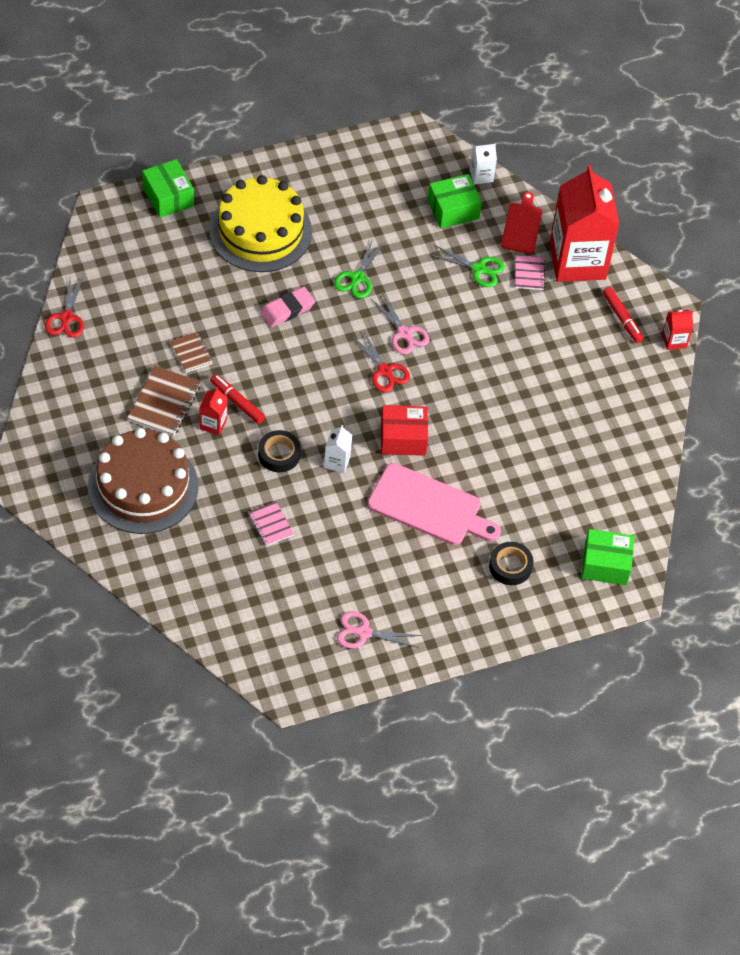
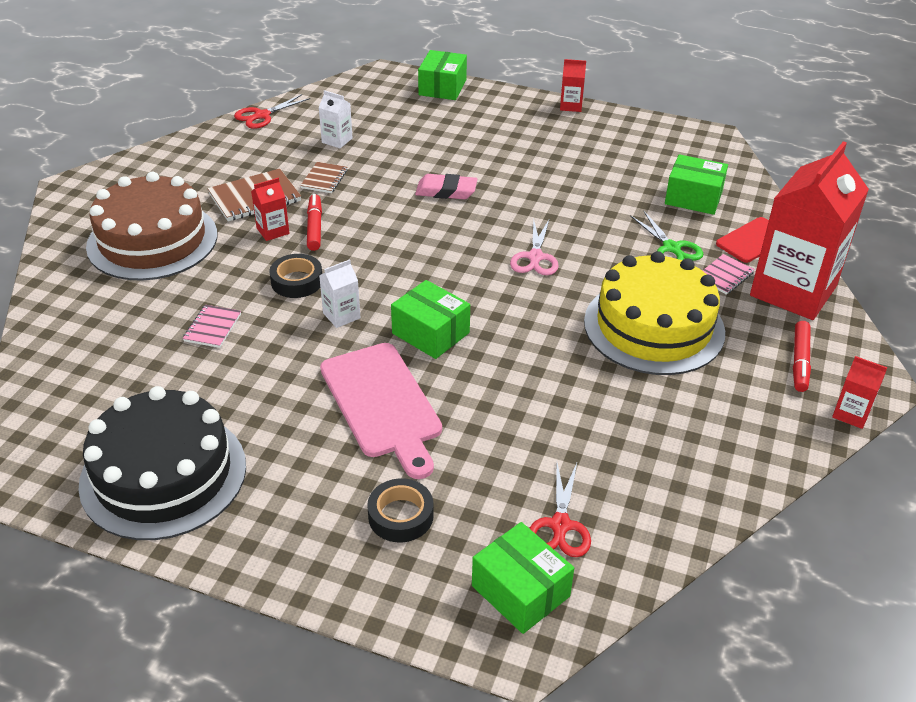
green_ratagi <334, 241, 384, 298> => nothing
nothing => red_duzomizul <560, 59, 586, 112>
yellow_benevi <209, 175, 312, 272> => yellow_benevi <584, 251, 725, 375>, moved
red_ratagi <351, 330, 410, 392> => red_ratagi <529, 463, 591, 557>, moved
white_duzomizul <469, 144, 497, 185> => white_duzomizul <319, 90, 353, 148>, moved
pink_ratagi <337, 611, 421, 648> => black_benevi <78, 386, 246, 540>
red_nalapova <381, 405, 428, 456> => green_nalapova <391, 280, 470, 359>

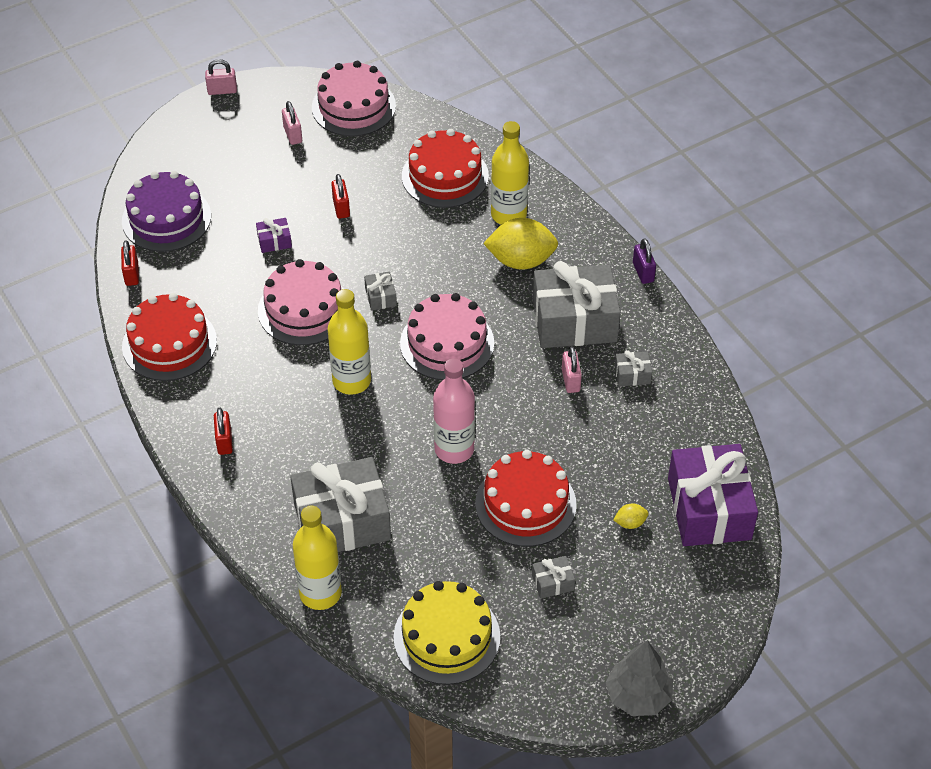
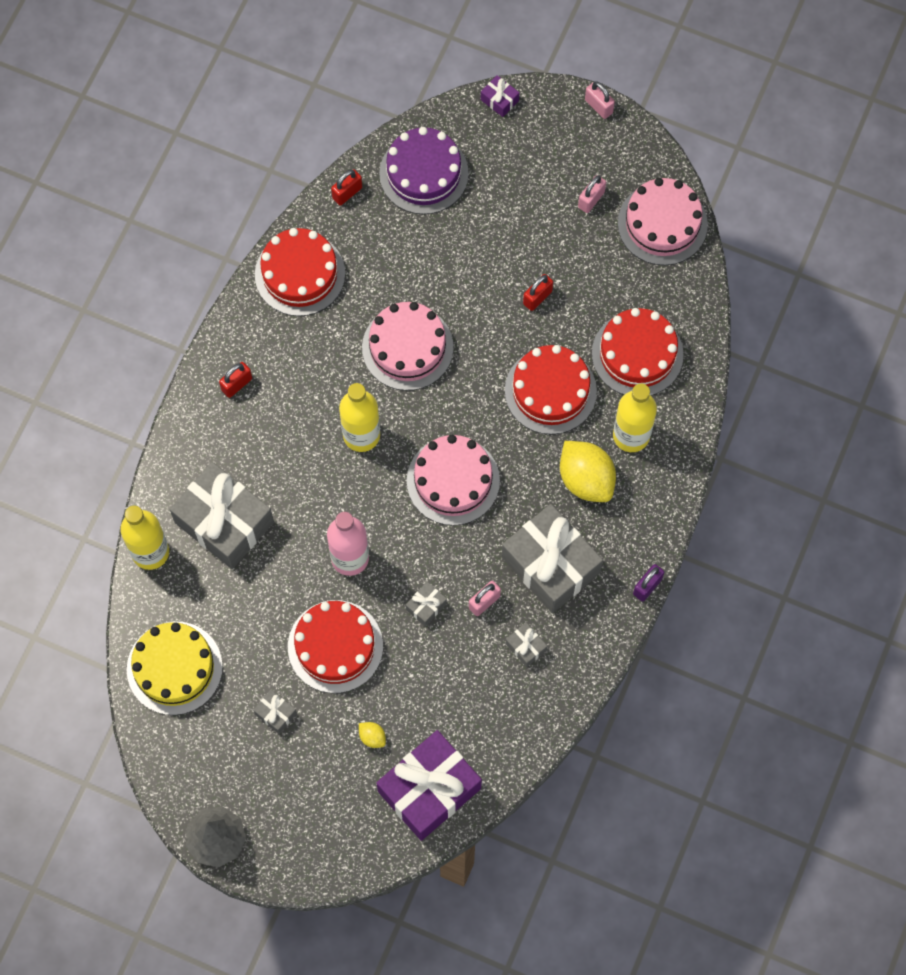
nothing => red_benevi <505, 345, 597, 435>
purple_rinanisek <256, 218, 292, 253> => purple_rinanisek <481, 75, 519, 117>, moved
grey_rinanisek <364, 271, 397, 311> => grey_rinanisek <406, 582, 447, 627>, moved

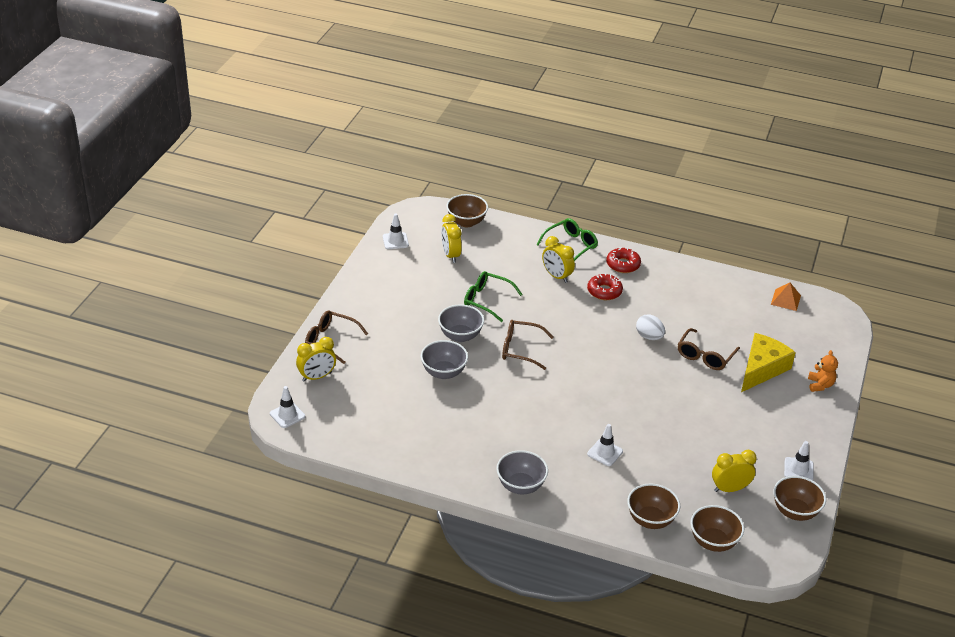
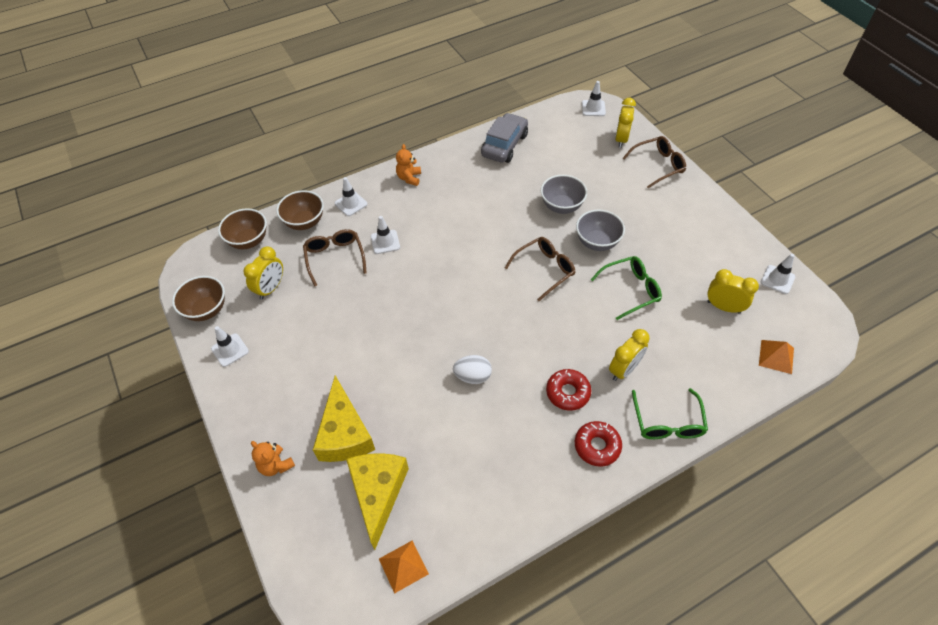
nothing => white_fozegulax <335, 177, 367, 216>
nothing => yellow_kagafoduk <346, 453, 409, 550>
nothing => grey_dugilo <481, 113, 528, 163>
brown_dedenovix <678, 328, 740, 370> => brown_dedenovix <303, 229, 367, 287>, moved
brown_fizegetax <446, 194, 488, 227> => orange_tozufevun <759, 340, 794, 374>
grey_fizegetax <496, 450, 548, 494> => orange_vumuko <396, 144, 421, 186>
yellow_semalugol <542, 236, 575, 283> => yellow_semalugol <609, 329, 650, 381>, 135 degrees clockwise

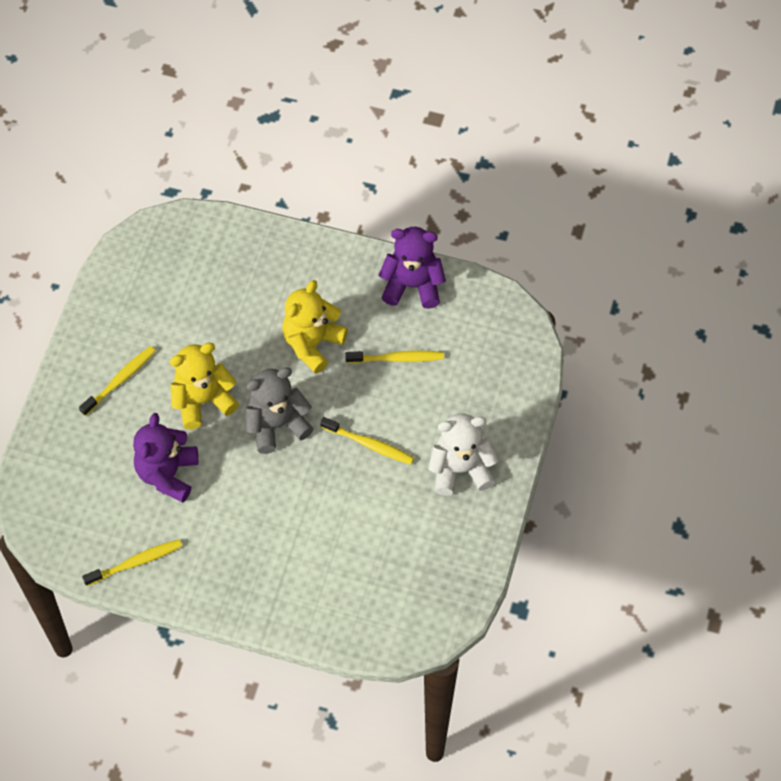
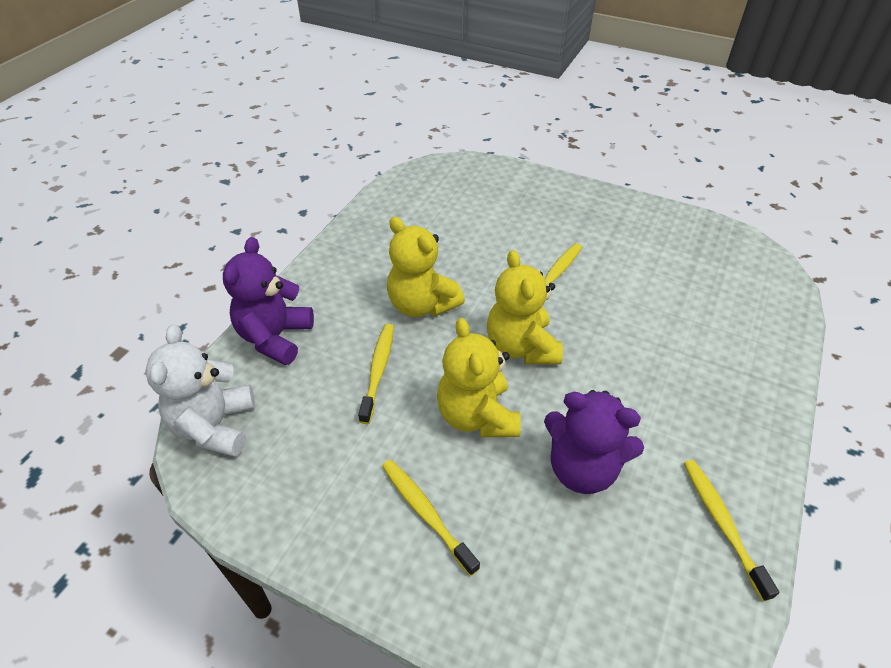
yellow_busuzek <345, 351, 444, 364> => yellow_busuzek <358, 324, 394, 424>, moved
purple_vumuko <379, 227, 446, 309> => purple_vumuko <223, 237, 314, 365>, moved
white_vumuko <428, 413, 499, 496> => white_vumuko <145, 325, 255, 457>, moved
grey_vumuko <246, 367, 314, 454> => yellow_vumuko <487, 250, 563, 364>

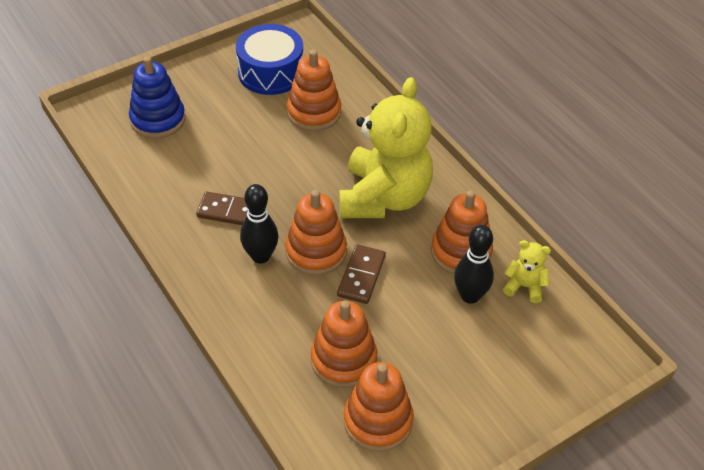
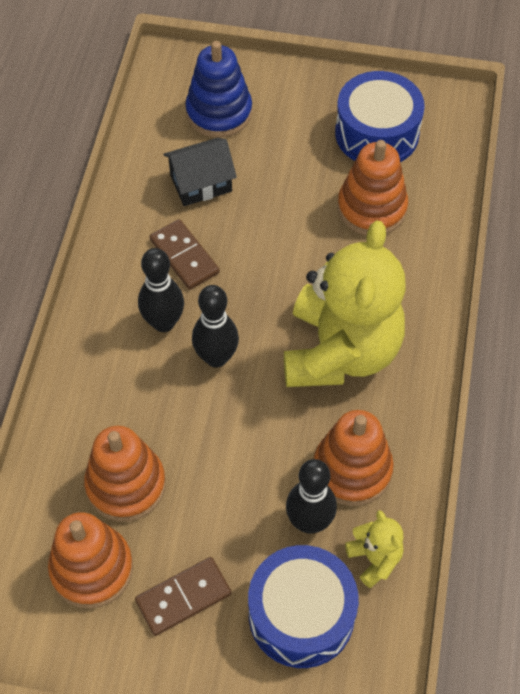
nothing => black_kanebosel <163, 138, 237, 206>
nothing => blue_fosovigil <248, 545, 359, 668>
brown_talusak <337, 244, 386, 304> => brown_talusak <135, 557, 231, 636>, moved
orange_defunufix <285, 190, 347, 276> => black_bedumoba <192, 285, 239, 368>
yellow_vumuko <339, 77, 433, 218> => yellow_vumuko <284, 221, 406, 387>, 45 degrees counterclockwise

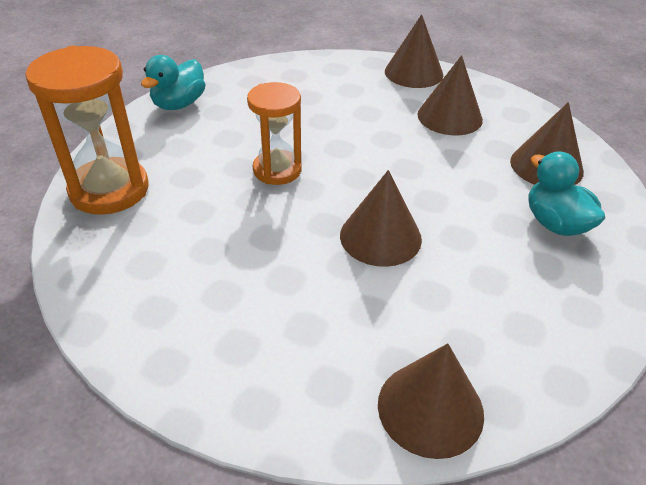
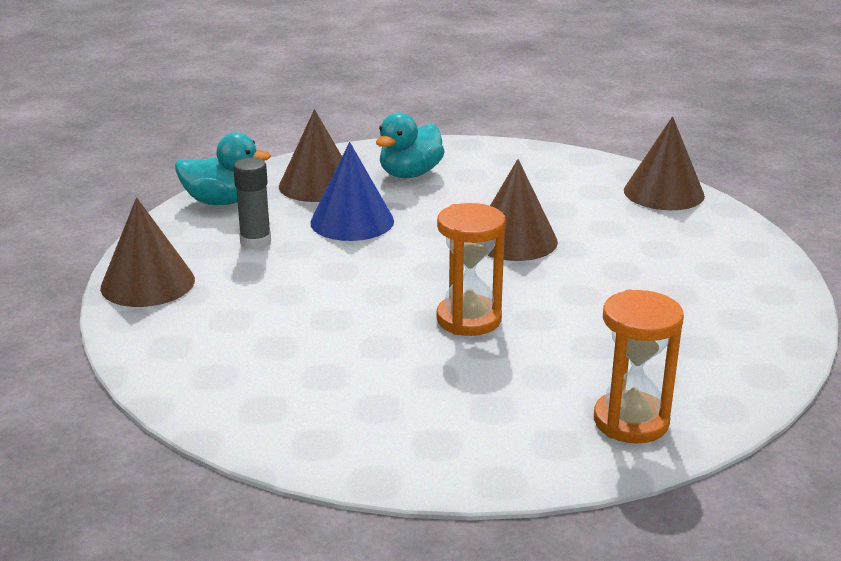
nothing => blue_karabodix <310, 142, 394, 241>
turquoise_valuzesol <141, 55, 206, 110> => turquoise_valuzesol <175, 132, 271, 205>, moved
brown_karabodix <417, 55, 483, 135> => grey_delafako <233, 158, 271, 250>
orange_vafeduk <25, 46, 148, 215> => orange_vafeduk <594, 289, 684, 443>, x0.66

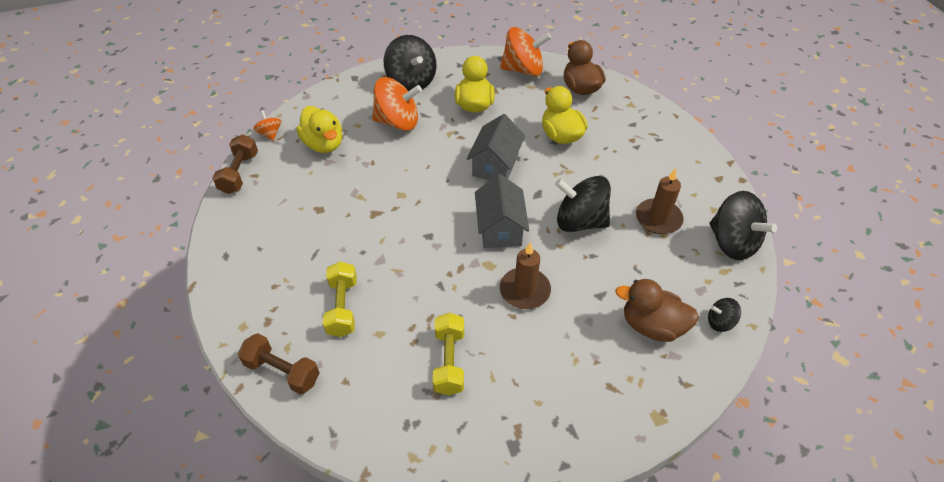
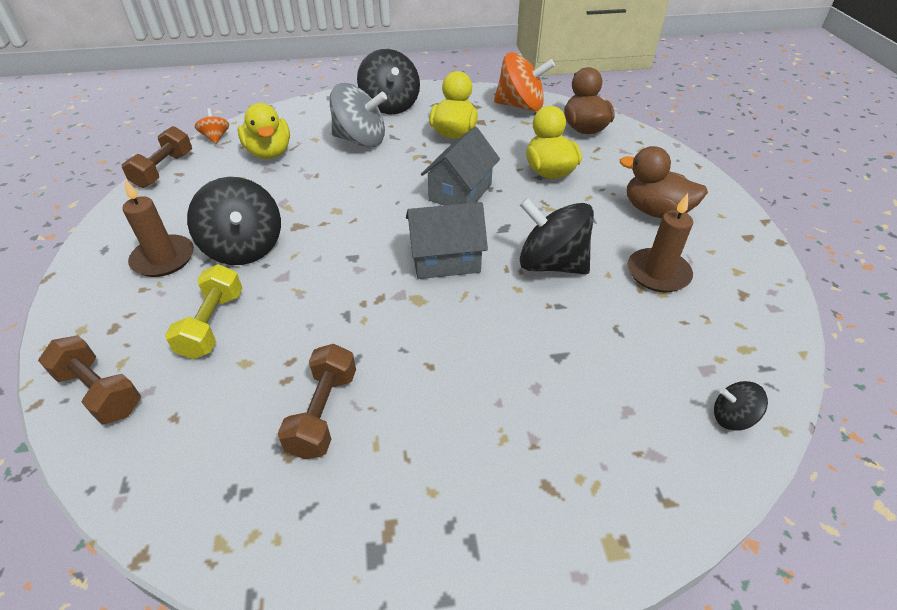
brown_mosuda <500, 242, 551, 309> => brown_mosuda <122, 179, 194, 277>, moved
brown_valuzesol <615, 279, 699, 342> => brown_valuzesol <620, 146, 708, 218>, moved
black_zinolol <709, 191, 777, 260> => black_zinolol <187, 177, 281, 265>, moved
orange_zinolol <372, 77, 422, 131> => grey_zinolol <329, 83, 387, 148>
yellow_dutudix <433, 313, 464, 395> => brown_dutudix <278, 344, 356, 459>
grey_kanebosel <475, 174, 529, 248> => grey_kanebosel <406, 202, 488, 279>, 75 degrees clockwise

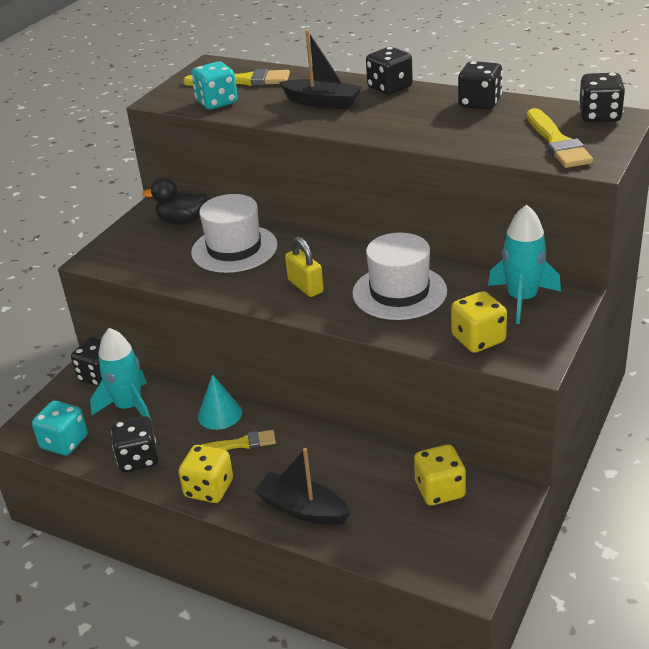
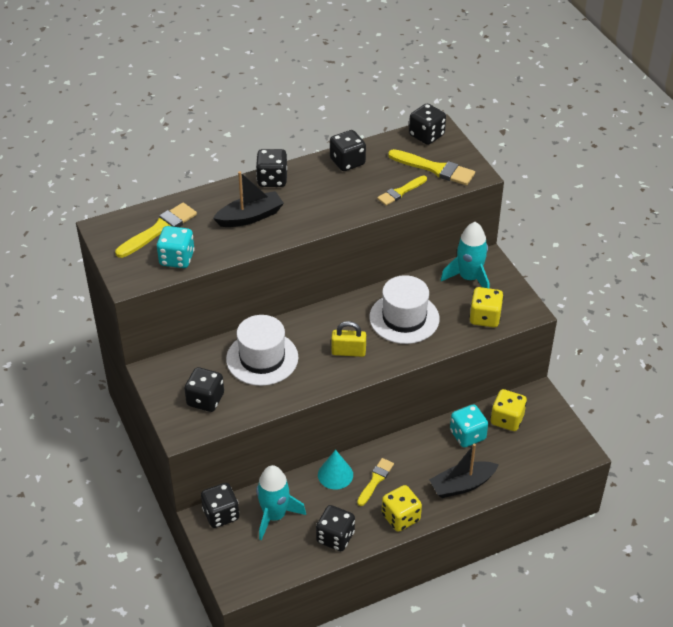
black_valuzesol <142, 177, 207, 225> => nothing
nothing => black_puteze <184, 367, 224, 412>
nothing => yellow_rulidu <377, 176, 427, 206>
turquoise_puteze <32, 401, 88, 456> => turquoise_puteze <450, 404, 488, 447>, moved

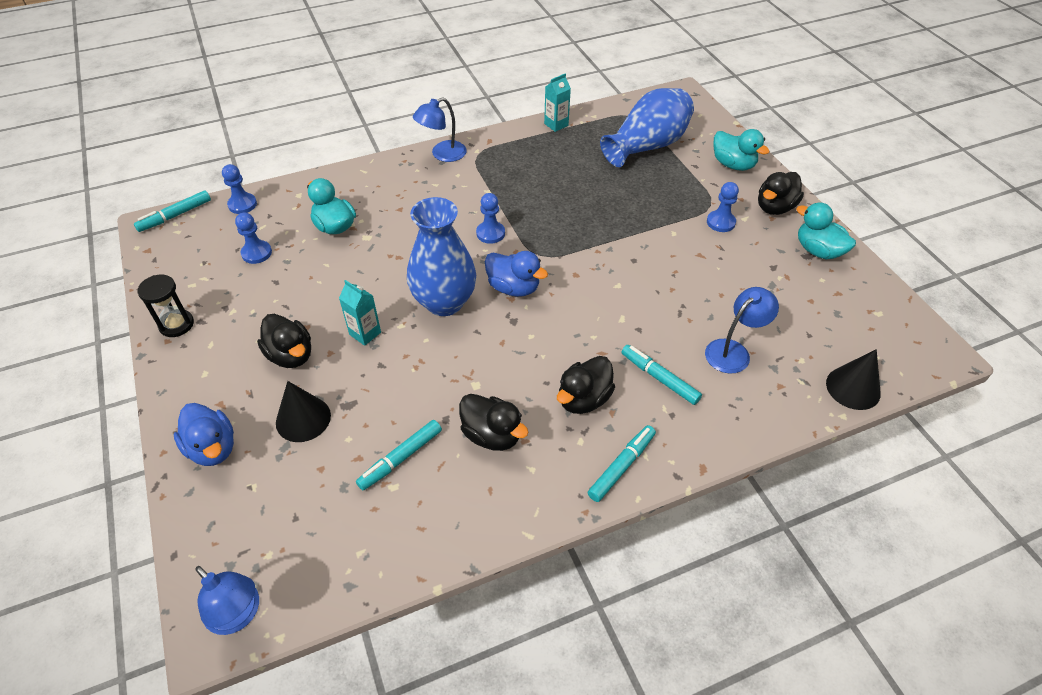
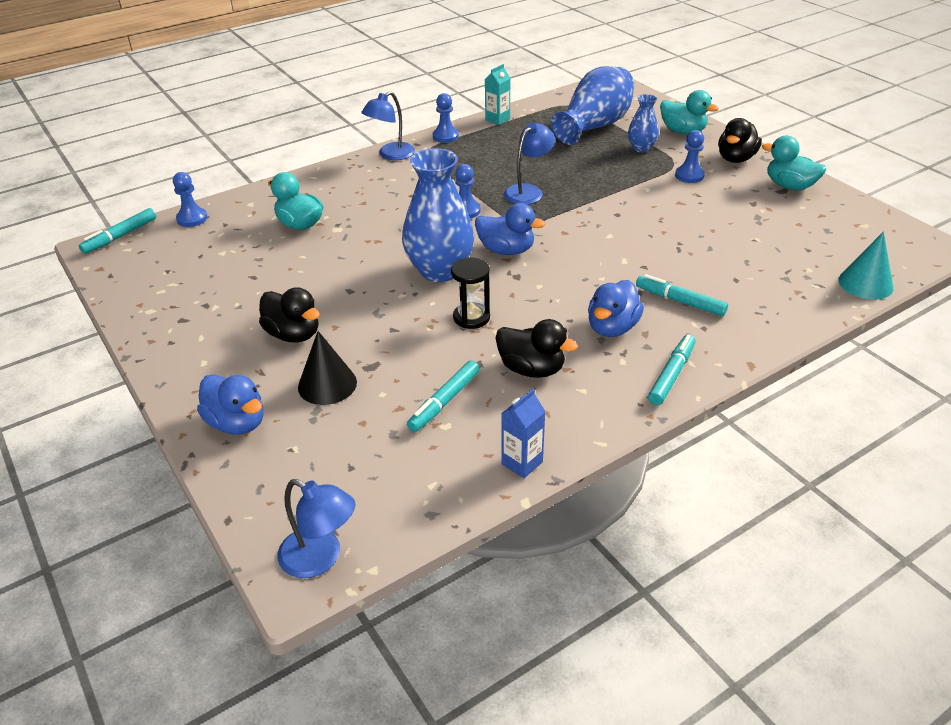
turquoise_duzomizul <339, 280, 381, 346> => nothing
nothing => blue_duzomizul <501, 389, 546, 478>
nothing => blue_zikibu <628, 94, 659, 153>
black_vafeduk <138, 275, 194, 337> => black_vafeduk <451, 258, 490, 329>, moved
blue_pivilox <235, 213, 272, 264> => blue_pivilox <433, 93, 459, 143>, moved
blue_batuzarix <705, 287, 779, 374> => blue_batuzarix <504, 122, 555, 205>, moved
black_valuzesol <557, 356, 615, 414> => blue_valuzesol <588, 280, 644, 337>
black_karabodix <826, 349, 881, 410> => turquoise_karabodix <838, 231, 894, 300>

